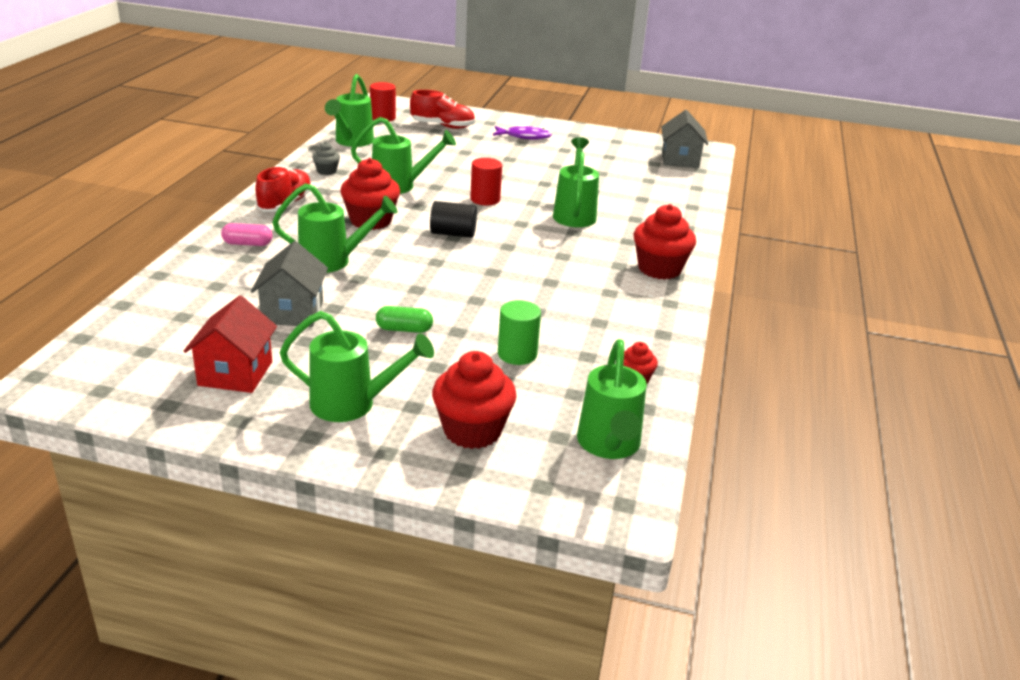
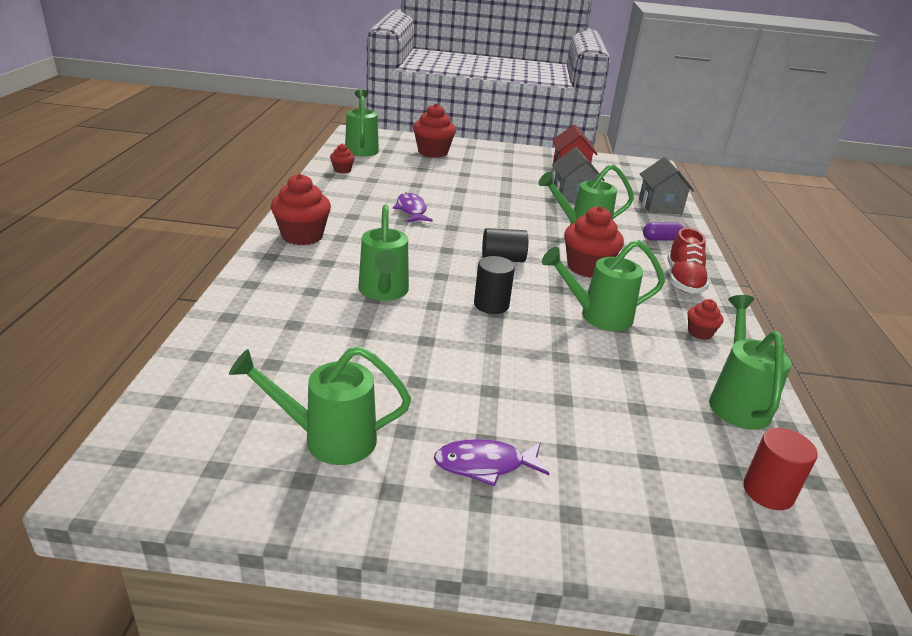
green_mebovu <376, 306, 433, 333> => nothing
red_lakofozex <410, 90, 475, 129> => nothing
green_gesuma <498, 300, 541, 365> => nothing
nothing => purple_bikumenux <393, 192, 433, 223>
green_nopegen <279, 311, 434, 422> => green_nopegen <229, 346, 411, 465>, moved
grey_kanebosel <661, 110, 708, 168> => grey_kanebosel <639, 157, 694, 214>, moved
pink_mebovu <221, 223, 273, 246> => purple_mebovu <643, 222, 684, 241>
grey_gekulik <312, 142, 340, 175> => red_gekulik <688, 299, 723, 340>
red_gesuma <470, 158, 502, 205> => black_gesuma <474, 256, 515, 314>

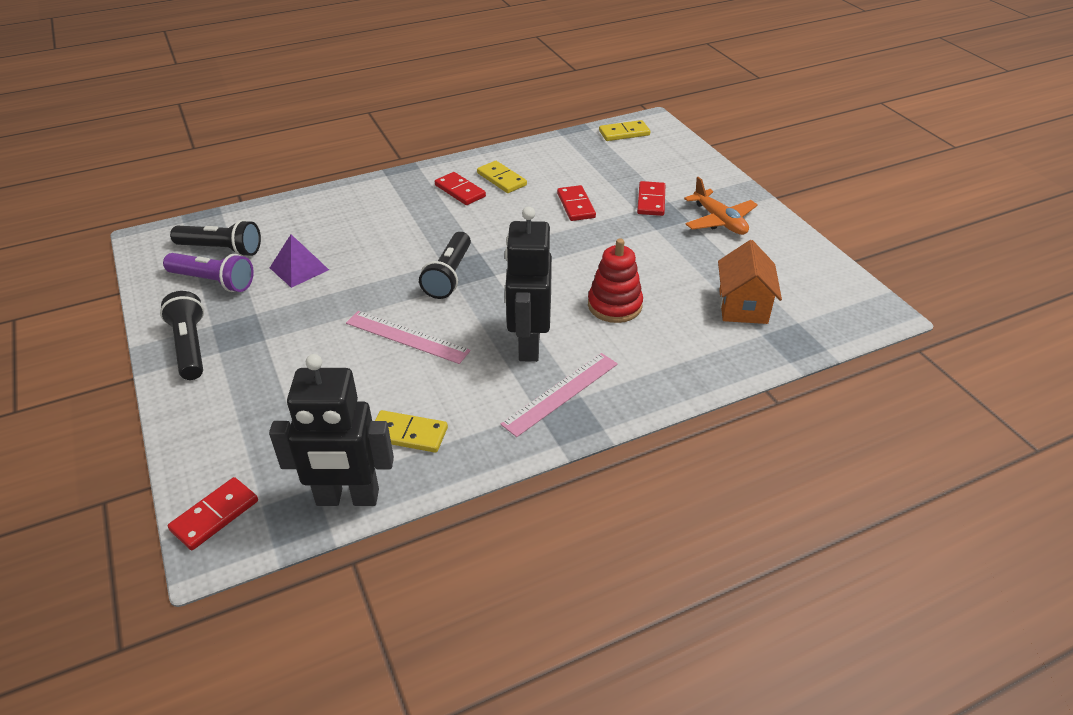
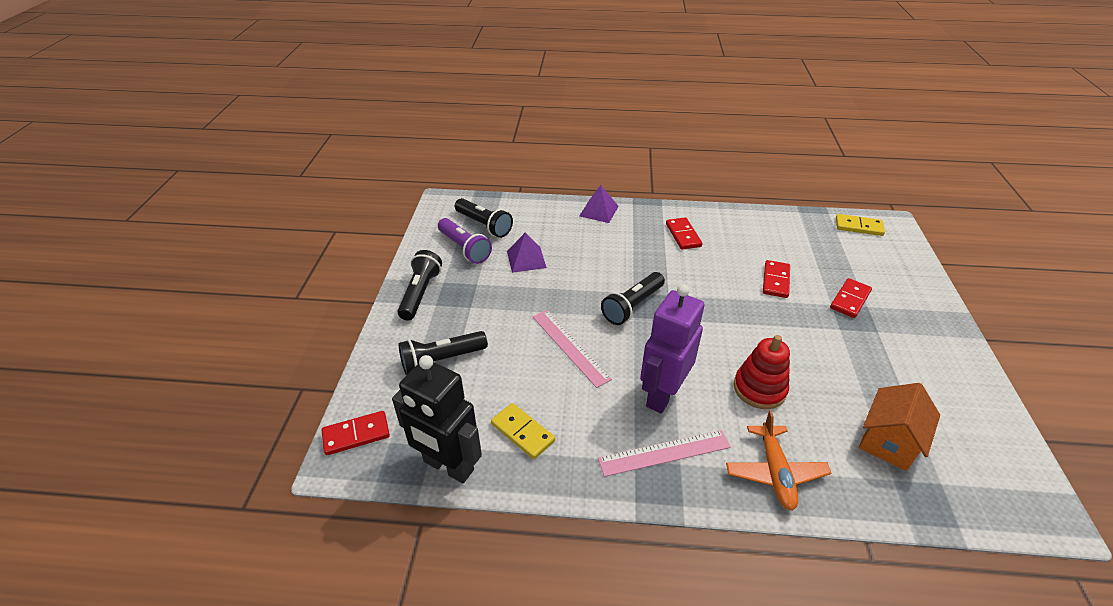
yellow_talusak <477, 161, 527, 193> => nothing
nothing => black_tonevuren <399, 331, 488, 375>
nothing => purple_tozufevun <580, 185, 619, 223>
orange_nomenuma <684, 177, 758, 235> => orange_nomenuma <726, 410, 831, 511>, moved
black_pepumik <505, 206, 552, 362> => purple_pepumik <640, 284, 704, 413>

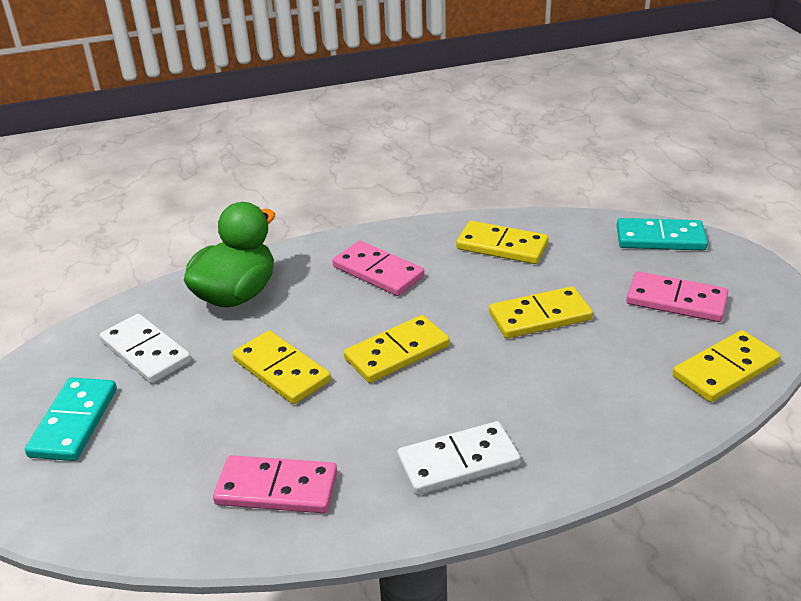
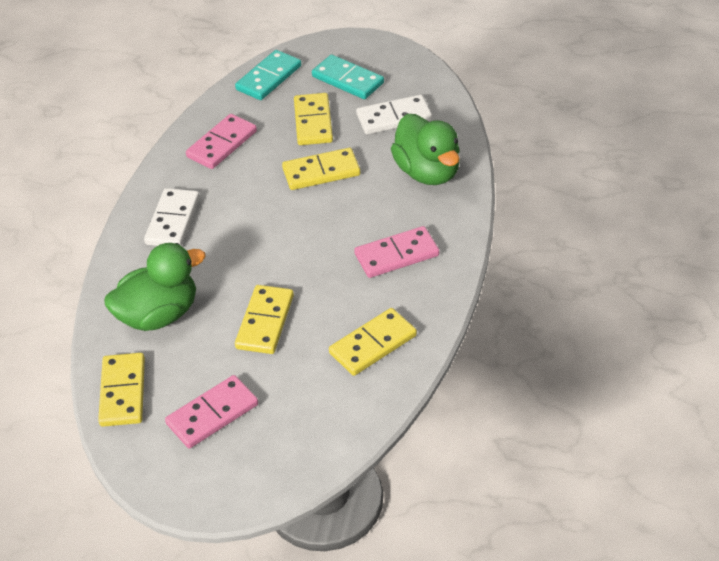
nothing => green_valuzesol <104, 243, 206, 331>
yellow_talusak <344, 315, 450, 383> => yellow_talusak <294, 93, 333, 145>, moved
turquoise_talusak <617, 218, 708, 251> => turquoise_talusak <235, 50, 301, 100>, moved

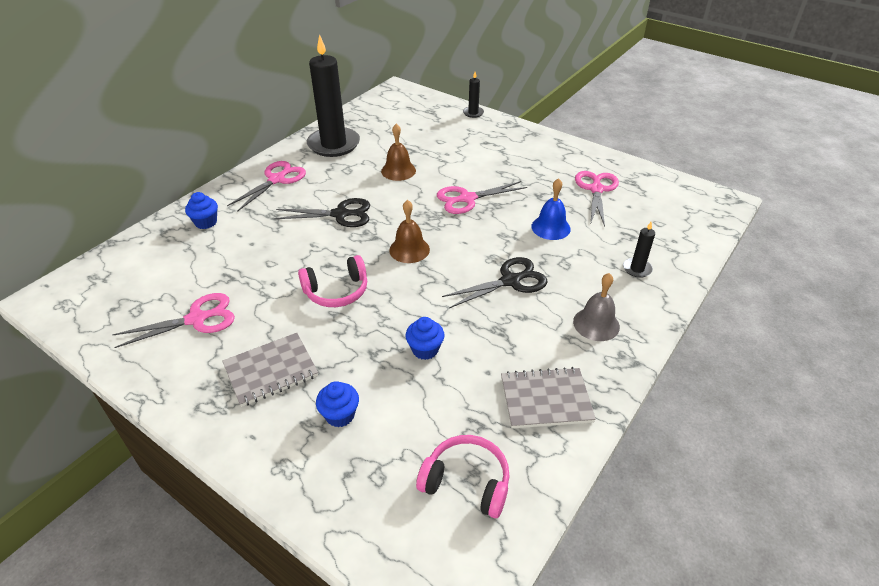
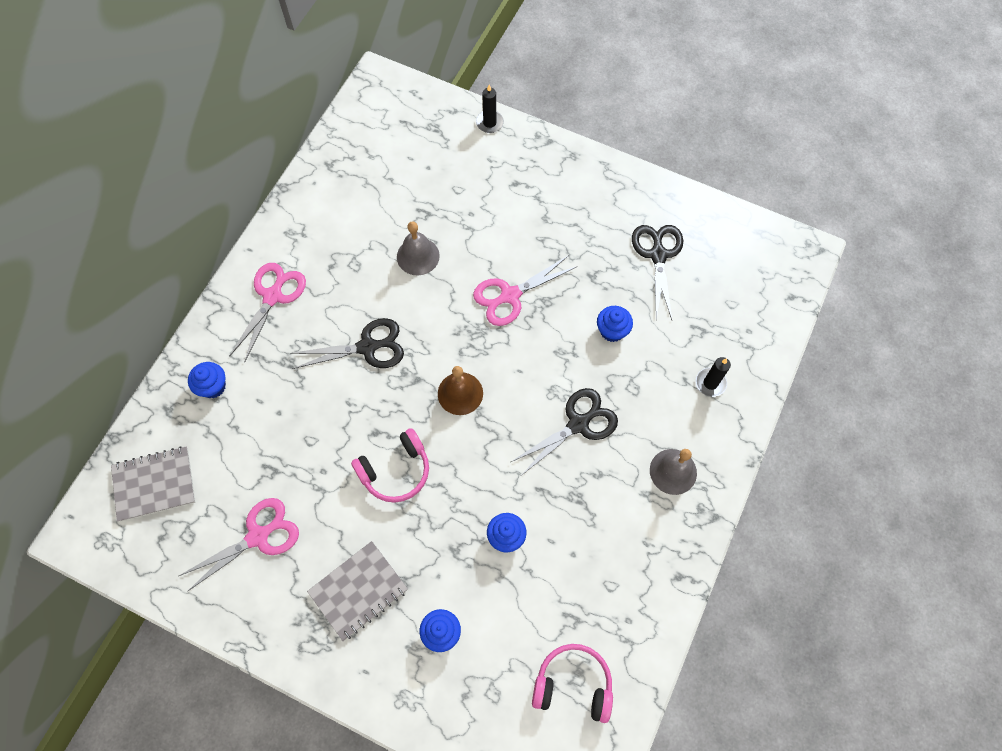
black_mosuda <307, 34, 360, 157> => nothing
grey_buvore <501, 367, 596, 428> => grey_buvore <111, 446, 196, 522>, moved
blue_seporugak <531, 178, 571, 240> => blue_gekulik <597, 306, 633, 342>
brown_seporugak <381, 124, 416, 181> => grey_seporugak <397, 221, 440, 276>
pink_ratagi <575, 171, 619, 227> => black_ratagi <632, 225, 683, 320>

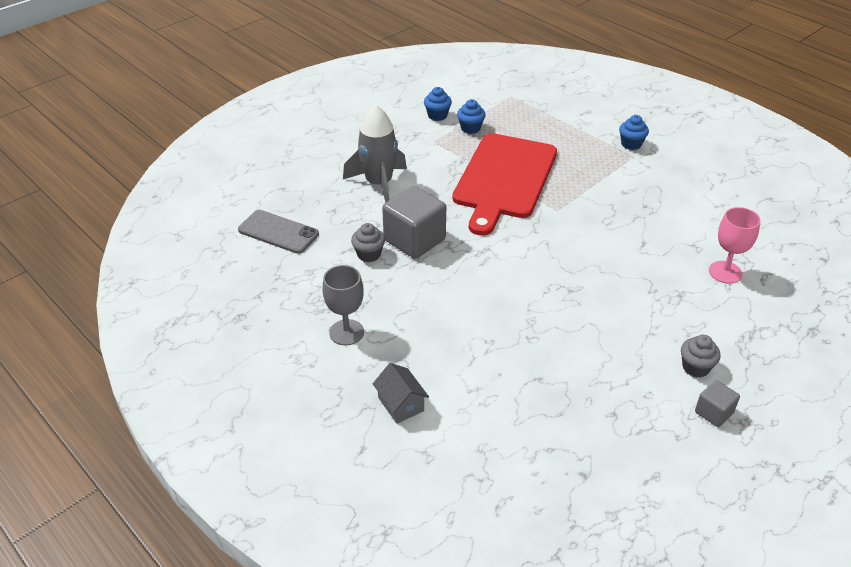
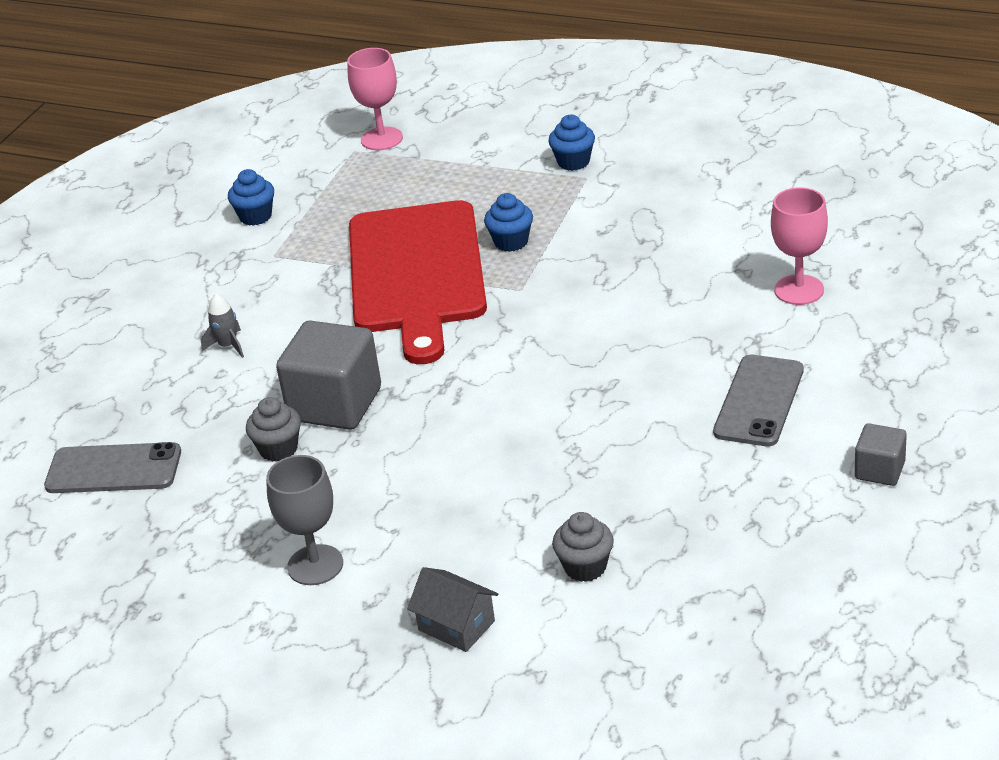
nothing => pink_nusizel <347, 48, 403, 150>
nothing => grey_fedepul <713, 355, 804, 447>
blue_gekulik <457, 99, 486, 134> => blue_gekulik <484, 193, 533, 252>, moved
grey_gekulik <681, 335, 721, 378> => grey_gekulik <552, 512, 614, 582>, moved
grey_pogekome <343, 105, 407, 203> => grey_pogekome <201, 294, 244, 358>, x0.42

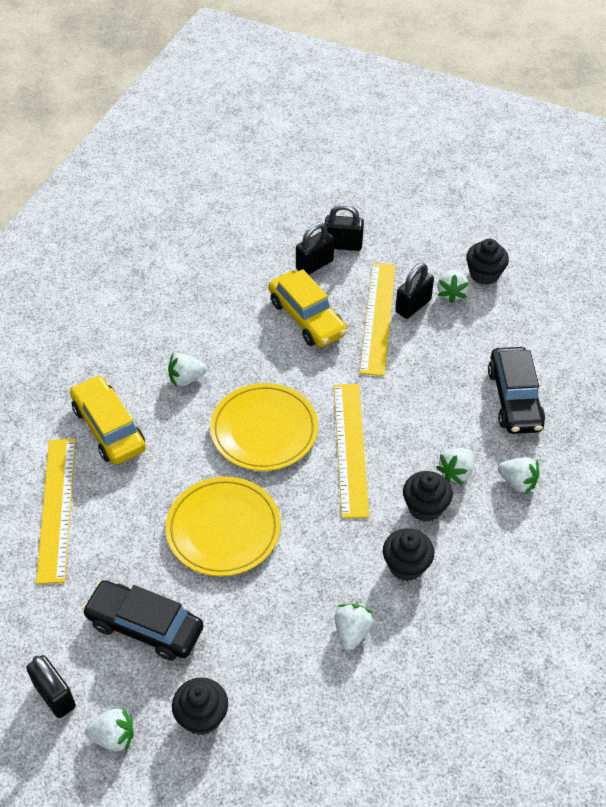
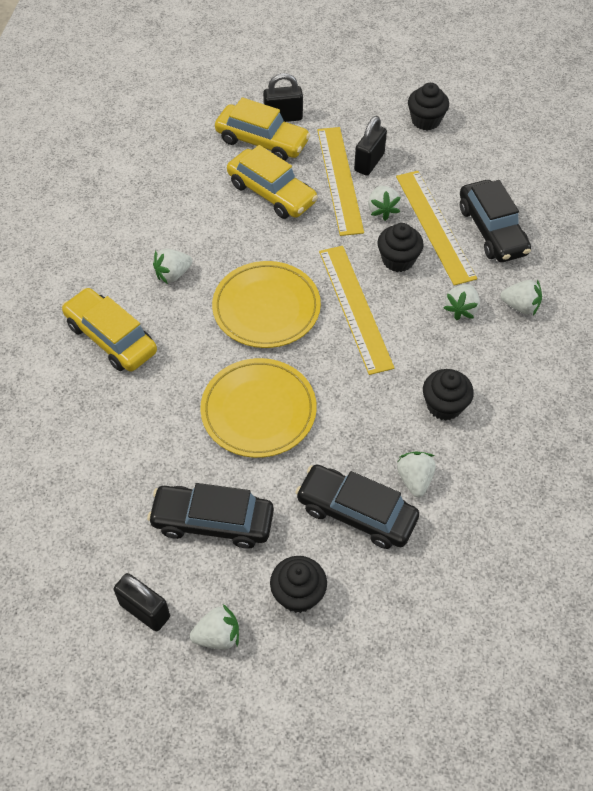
nothing => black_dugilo <295, 465, 419, 549>
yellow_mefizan <36, 439, 75, 584> => yellow_mefizan <396, 171, 477, 285>, moved
black_gekulik <403, 471, 453, 522> => black_gekulik <377, 223, 424, 272>, moved
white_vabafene <437, 270, 469, 303> => white_vabafene <368, 186, 401, 221>, moved
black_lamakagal <296, 222, 334, 275> => yellow_dugilo <215, 97, 310, 161>

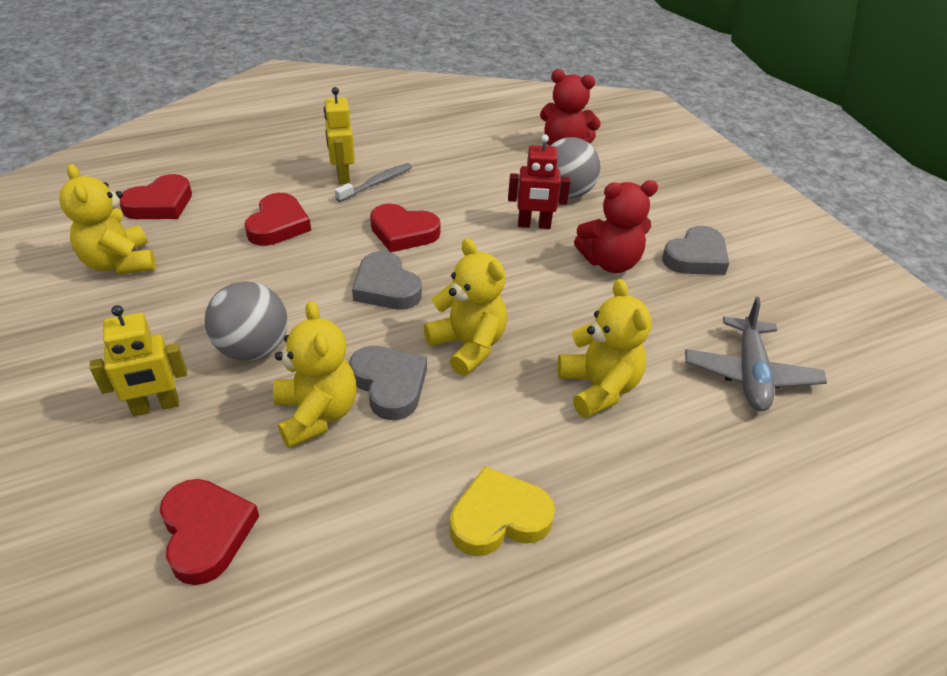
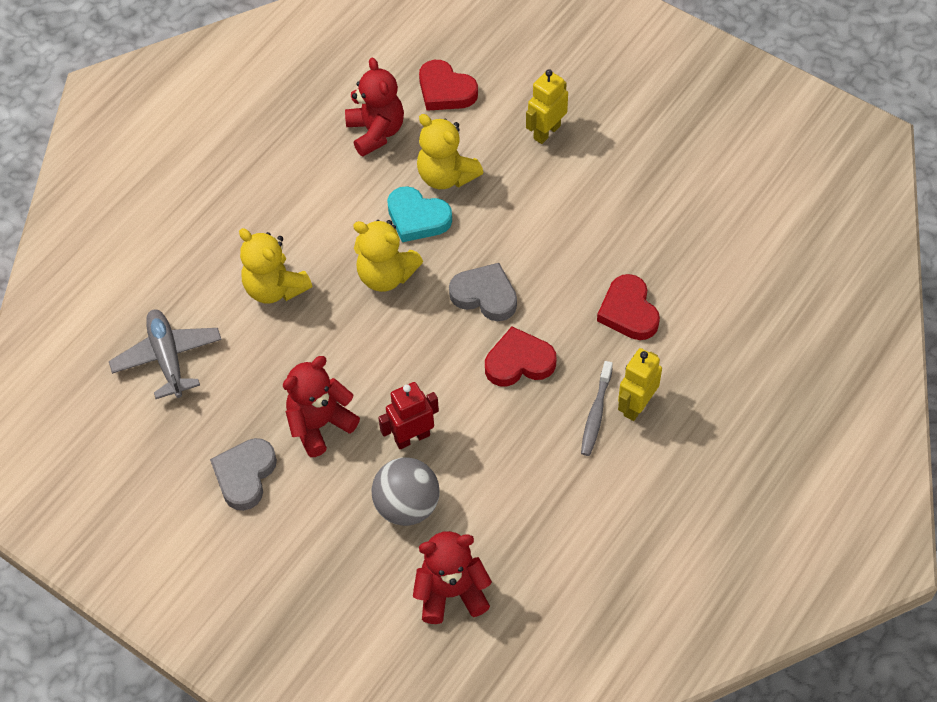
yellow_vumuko <59, 164, 156, 275> => nothing
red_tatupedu <120, 174, 192, 219> => nothing
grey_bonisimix <205, 281, 288, 360> => nothing
yellow_tatupedu <450, 466, 555, 556> => nothing
nothing => red_vumuko <345, 57, 404, 156>
grey_tatupedu <349, 346, 427, 420> => turquoise_tatupedu <387, 186, 452, 242>
yellow_pepumik <324, 87, 355, 184> => yellow_pepumik <618, 348, 662, 421>, 105 degrees counterclockwise

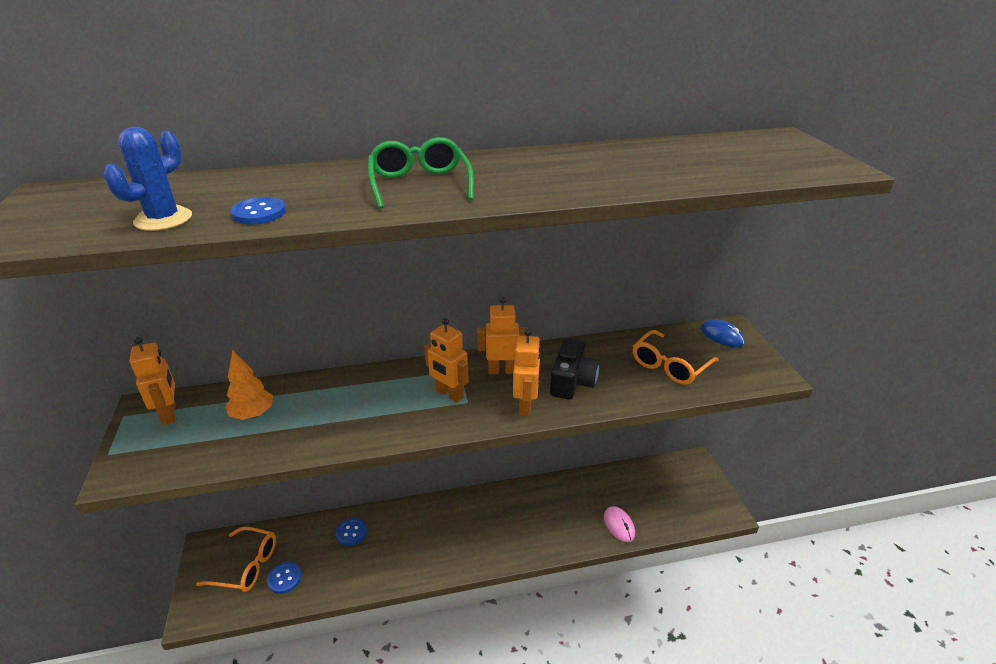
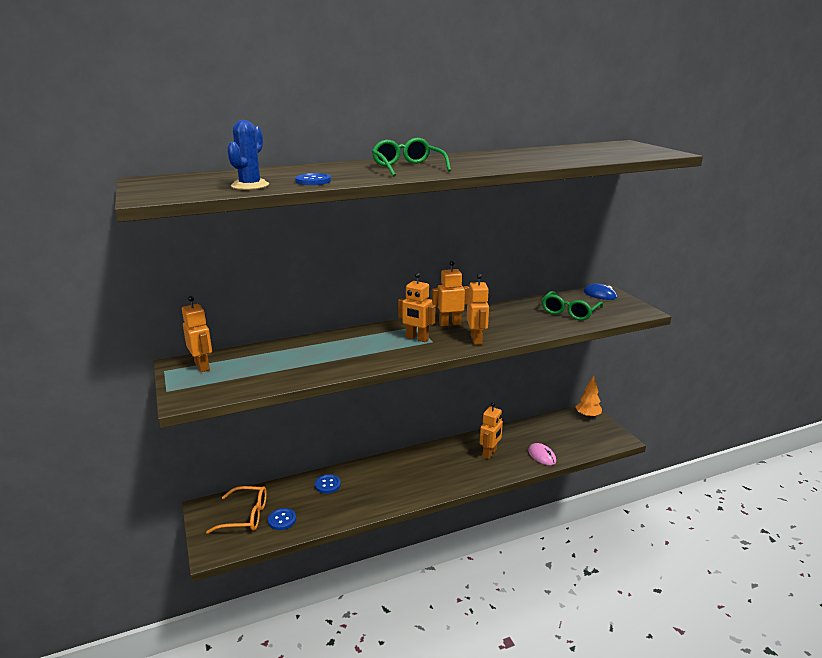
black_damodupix <550, 338, 599, 400> => nothing
nothing => orange_pepumik <480, 402, 503, 459>
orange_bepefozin <225, 350, 273, 420> => orange_bepefozin <576, 376, 602, 418>, moved
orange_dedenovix <633, 330, 719, 385> => green_dedenovix <542, 291, 603, 321>

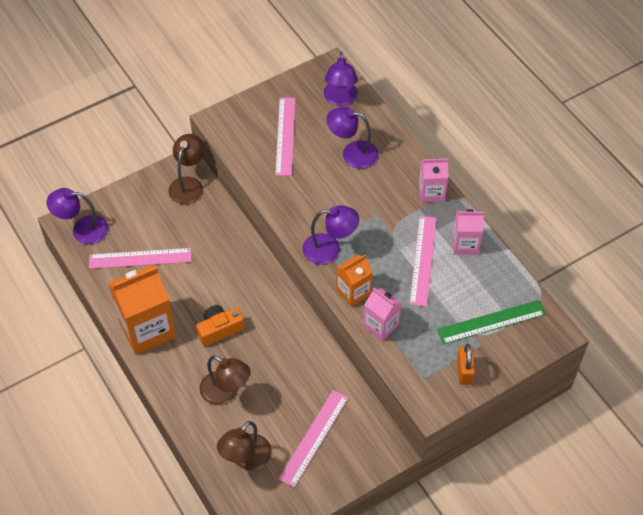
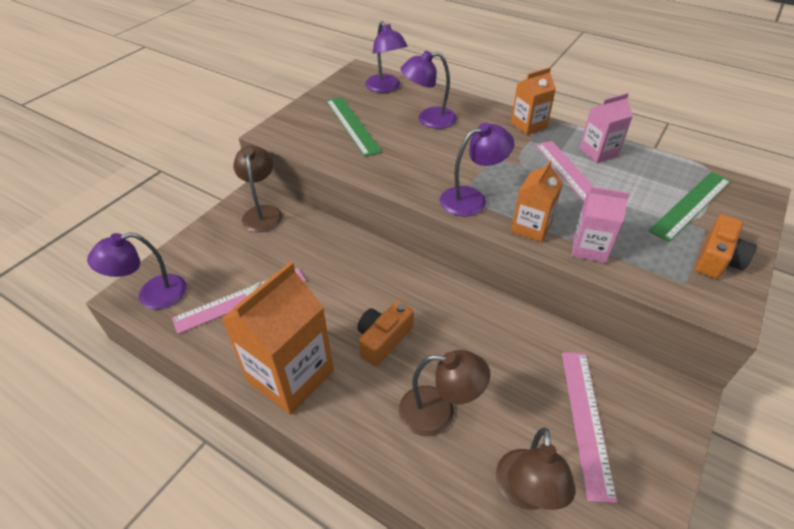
orange_lamakagal <457, 344, 475, 385> => orange_damodupix <695, 215, 757, 279>
pink_mefizan <275, 97, 296, 176> => green_mefizan <326, 97, 382, 157>
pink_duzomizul <419, 158, 449, 203> => orange_duzomizul <511, 67, 556, 135>

